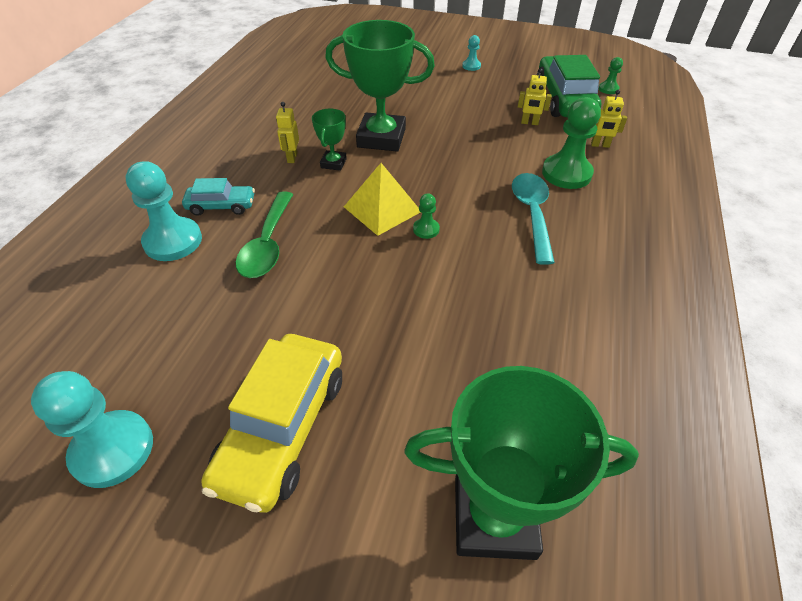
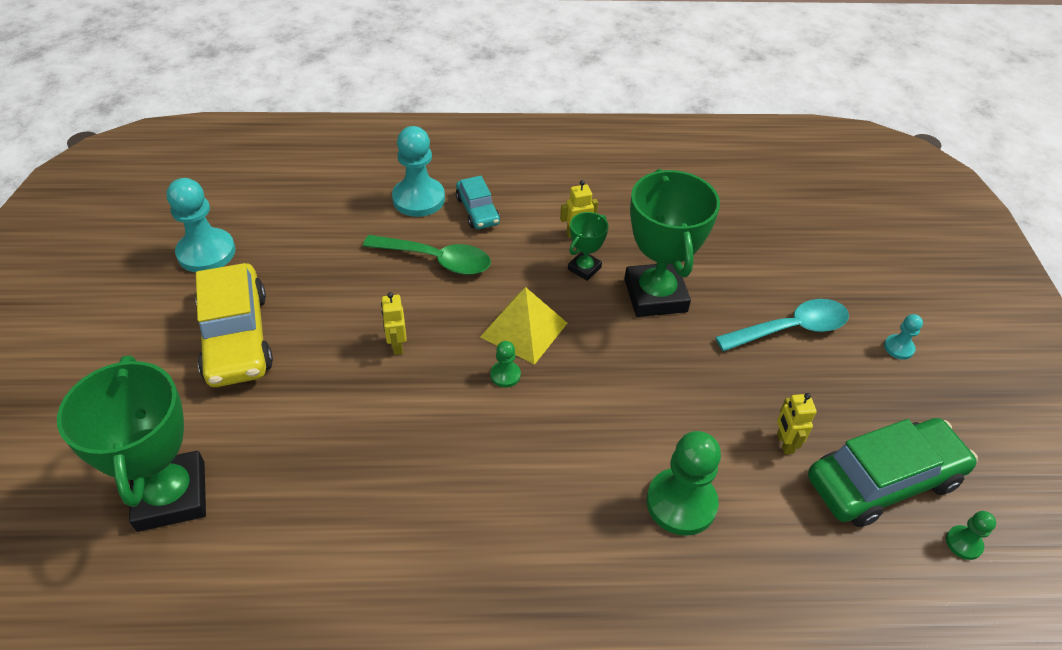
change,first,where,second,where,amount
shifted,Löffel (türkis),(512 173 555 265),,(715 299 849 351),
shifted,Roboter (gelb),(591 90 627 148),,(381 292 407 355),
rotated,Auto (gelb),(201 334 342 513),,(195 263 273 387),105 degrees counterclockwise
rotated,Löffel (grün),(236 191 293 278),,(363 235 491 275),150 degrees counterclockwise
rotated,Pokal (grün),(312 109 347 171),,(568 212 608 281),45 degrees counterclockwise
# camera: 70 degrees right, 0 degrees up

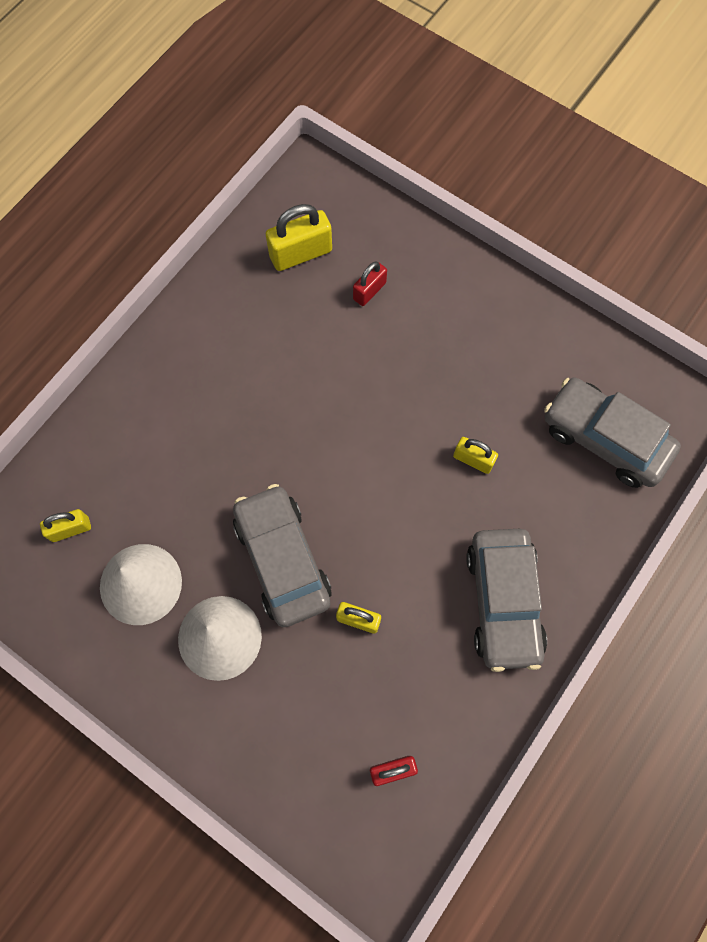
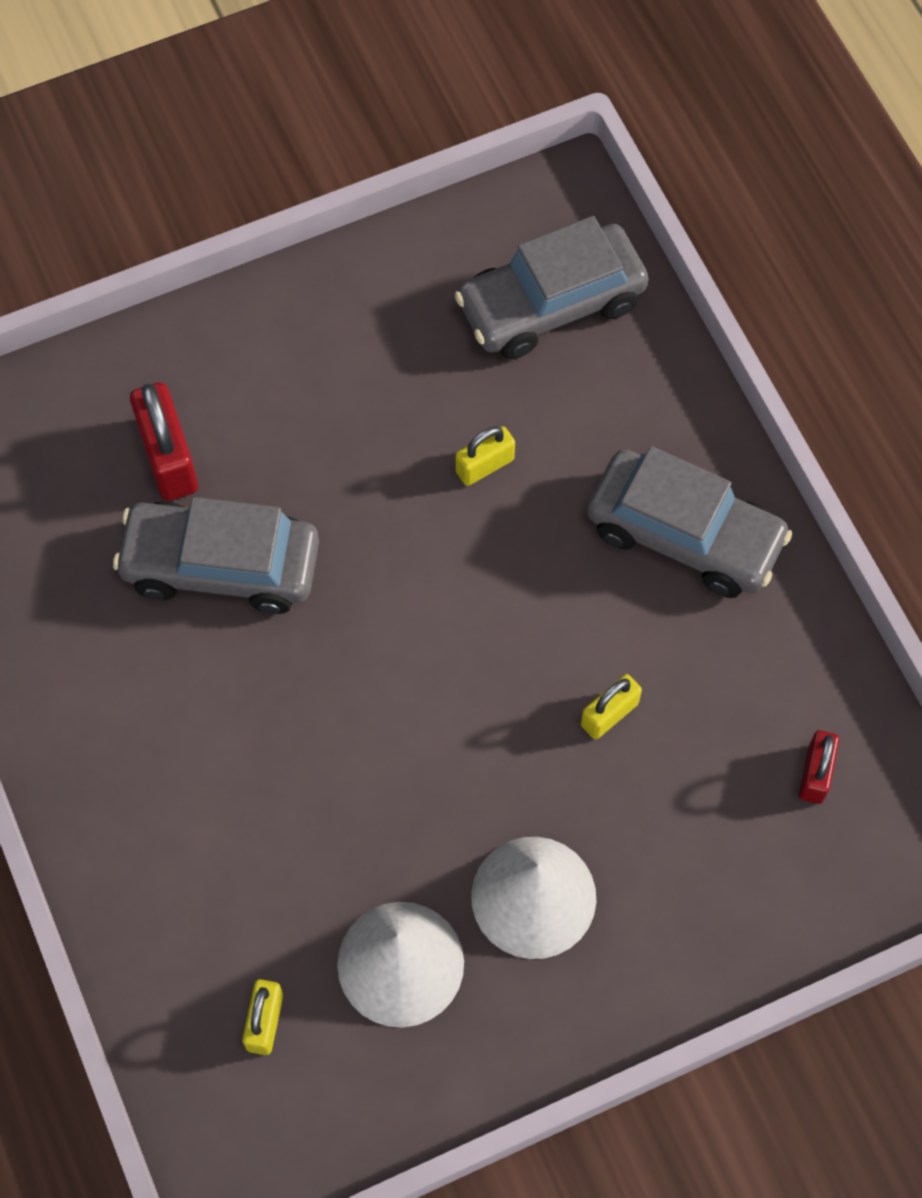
change,first,where,second,where,amount
gone,Vorhängeschloss (gelb),(266 204 332 271),,,
shifted,Auto (grau),(233 484 332 627),,(113 497 319 614),
scaled,Vorhängeschloss (rot),(353 261 387 306),,(130 382 198 501),x1.65
# camera: 60 degrees left, 5 degrees down

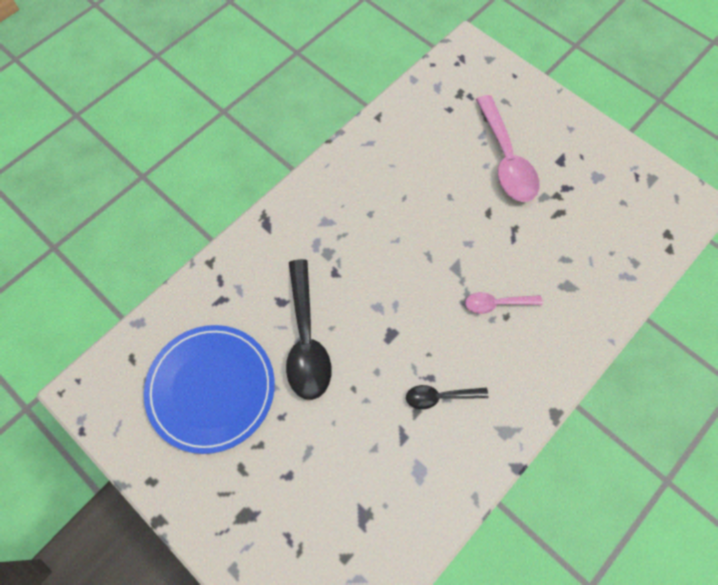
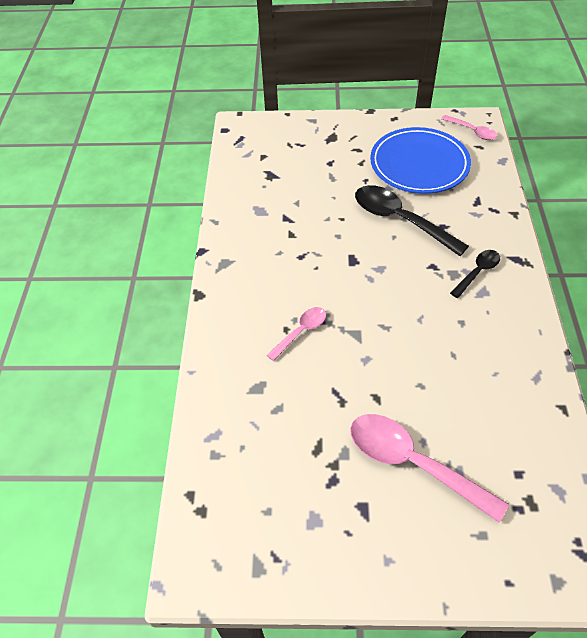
change,first,where,second,where,amount
new,,,Löffel (rosa),(441 115 497 140),
shifted,Löffel (schwarz),(406 385 488 409),,(450 250 500 298),
# camera: 140 degrees right, 15 degrees down

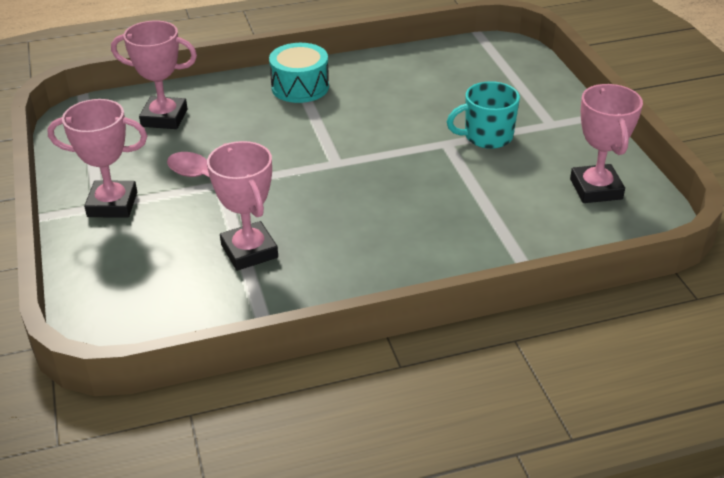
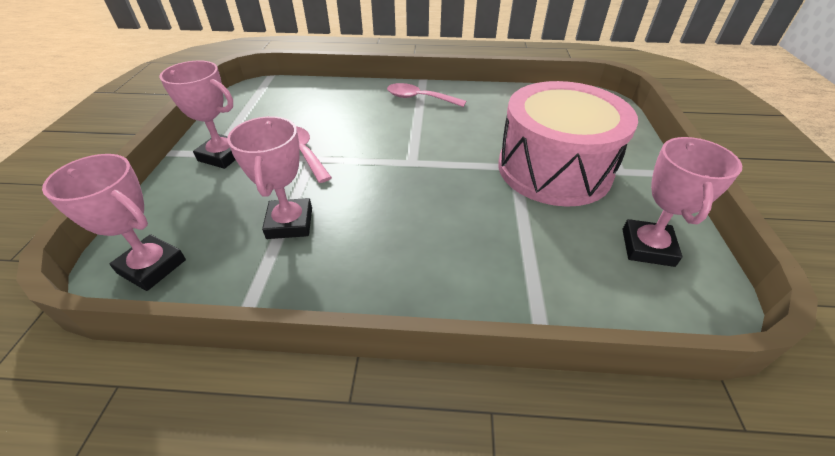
change,first,where,second,where,amount
shifted,Pokal (rosa),(111 21 197 129),,(42 154 186 291),
swapped,Trommel (türkis),(269 43 329 103),Löffel (rosa),(387 83 466 107),
swapped,Tasse (türkis),(447 81 520 149),Trommel (rosa),(498 81 638 207),
# camera: 20 degrees right, 5 degrees up

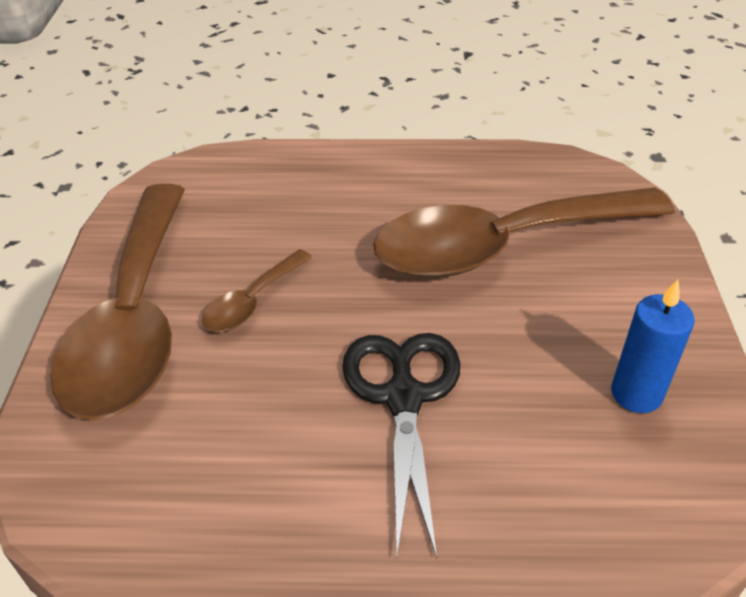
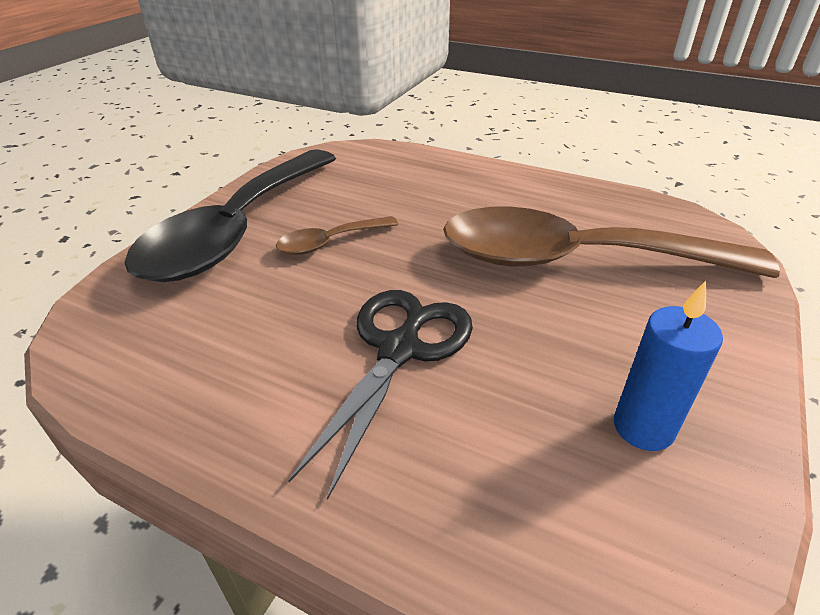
change,first,where,second,where,amount
repainted,Löffel (braun),(50 184 185 420),Löffel (schwarz),(125 149 336 282),
# camera: 25 degrees right, 5 degrees down

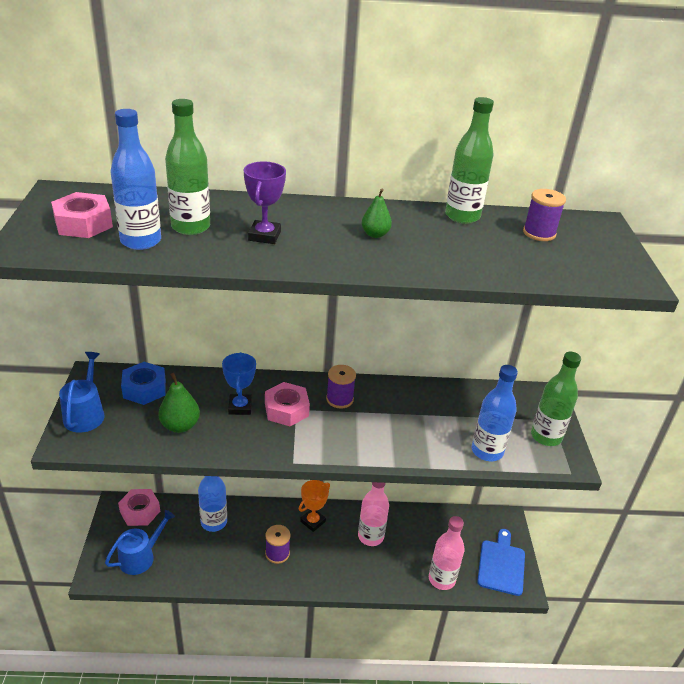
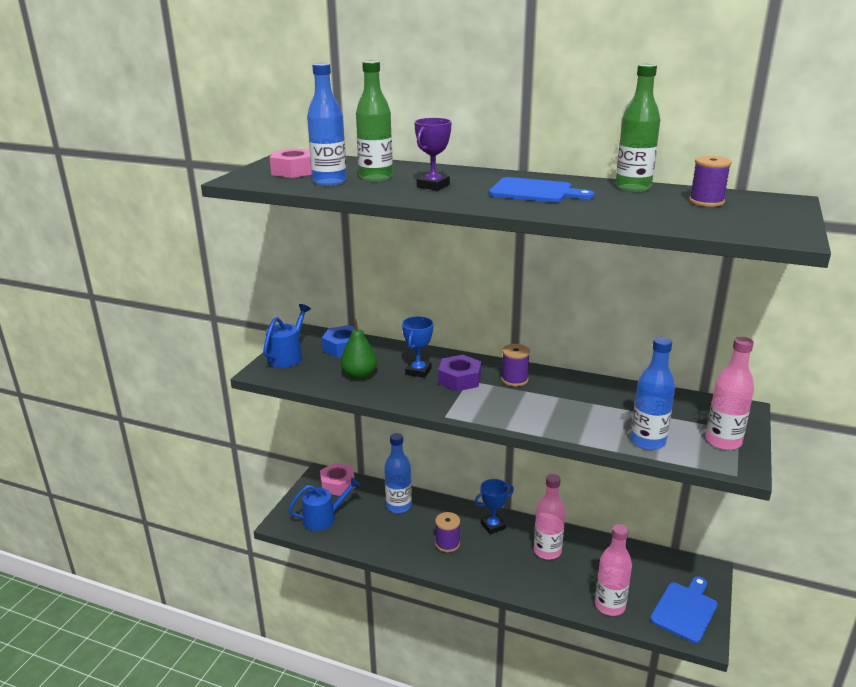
change,first,where,second,where,amount
swapped,Birne (grün),(361 189 392 238),Schneidebrett (blau),(489 177 594 202),
repainted,Sechskantmutter (rosa),(265 382 310 426),Sechskantmutter (lila),(438 355 481 391),
repainted,Pokal (orange),(299 480 330 532),Pokal (blau),(475 479 514 534),
repainted,Flasche (grün),(531 352 581 446),Flasche (rosa),(706 337 754 450),
# camera: 25 degrees right, 10 degrees down

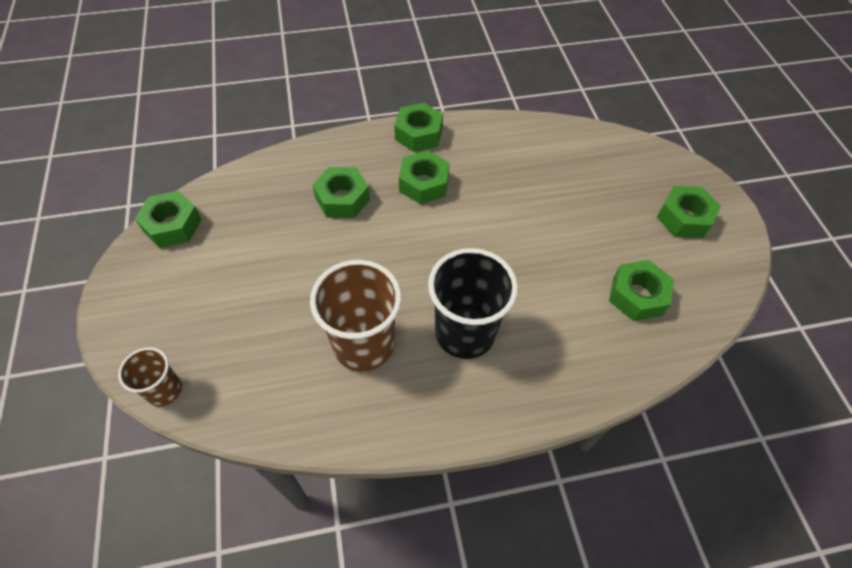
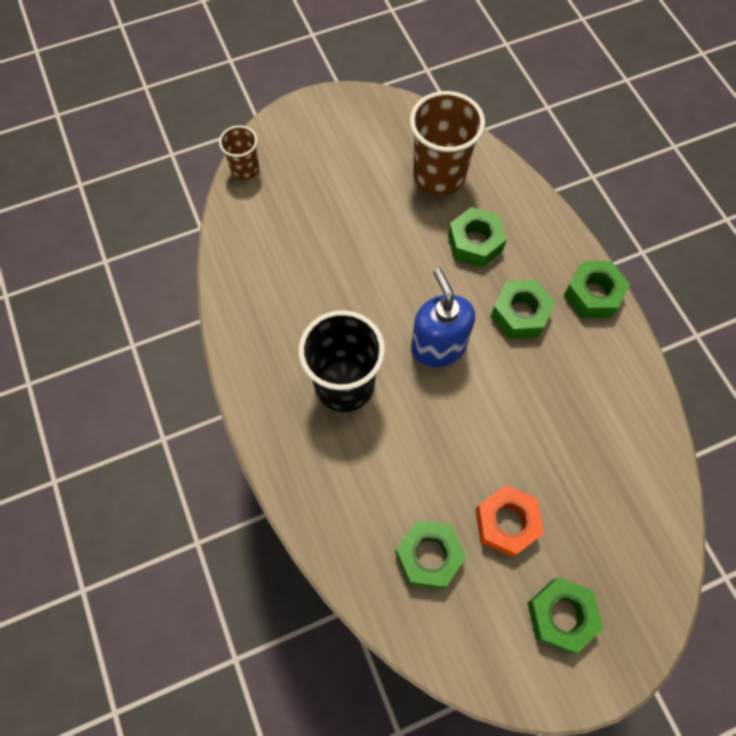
change,first,where,second,where,amount
gone,Sechskantmutter (grün),(135 191 202 248),,,
new,,,Seifenspender (blau),(411 268 475 367),
new,,,Sechskantmutter (orange),(476 485 544 557),
shifted,Becher (braun),(310 260 402 372),,(410 91 485 196),
# camera: 80 degrees right, 10 degrees up

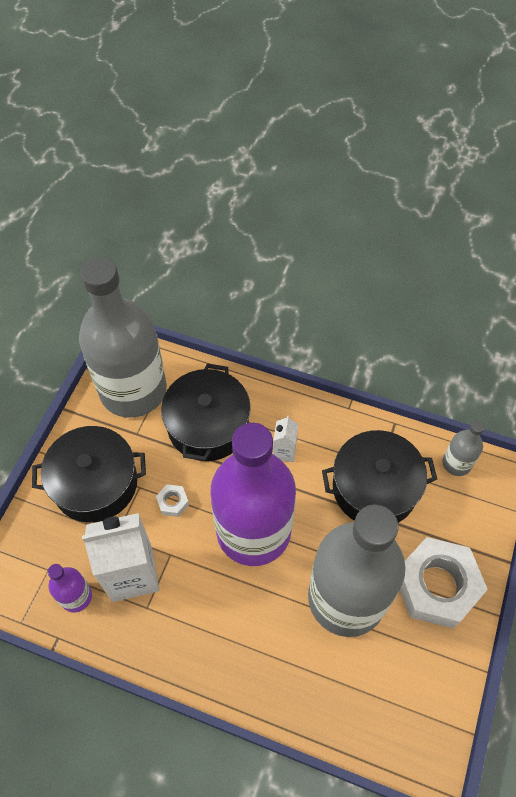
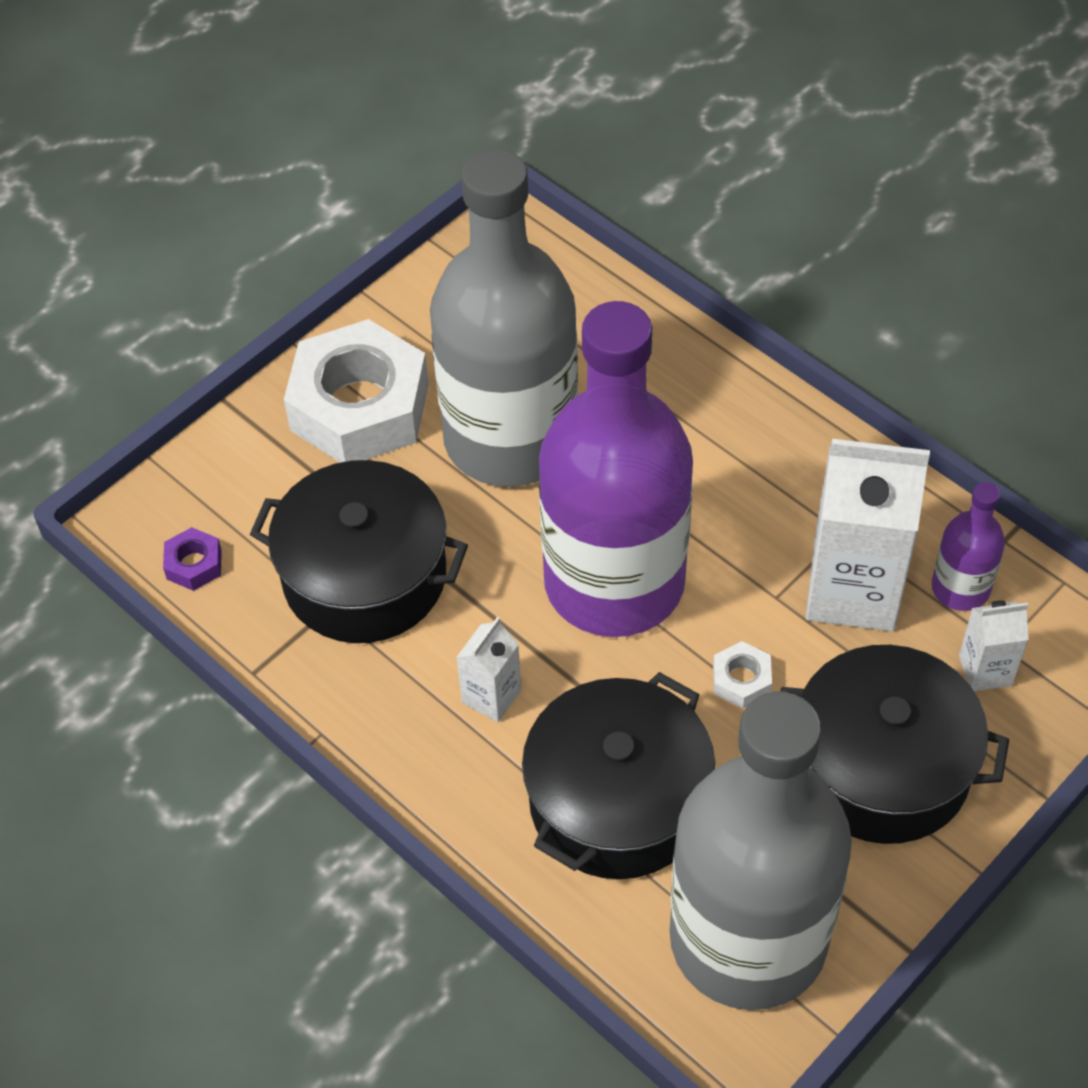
change,first,where,second,where,amount
new,,,Getränkekarton (weiß),(959 601 1029 691),
swapped,Flasche (grau),(442 420 485 476),Sechskantmutter (lila),(163 527 222 591),
# camera: 155 degrees left, 5 degrees down

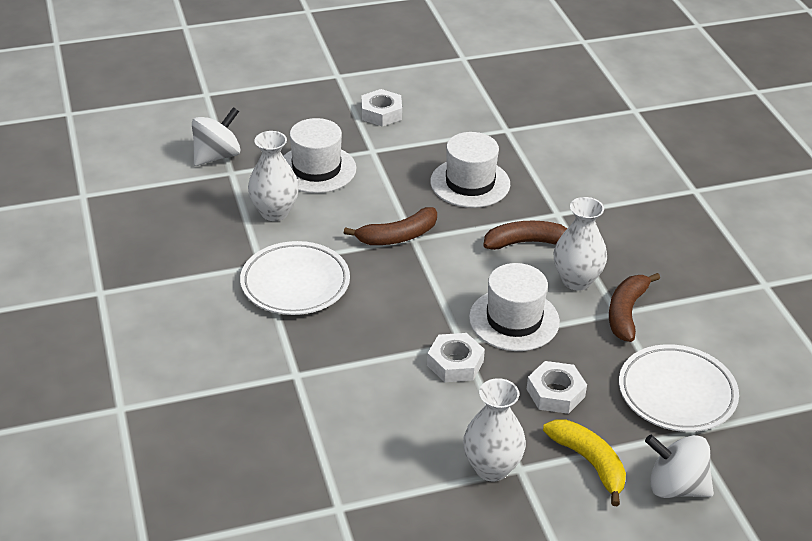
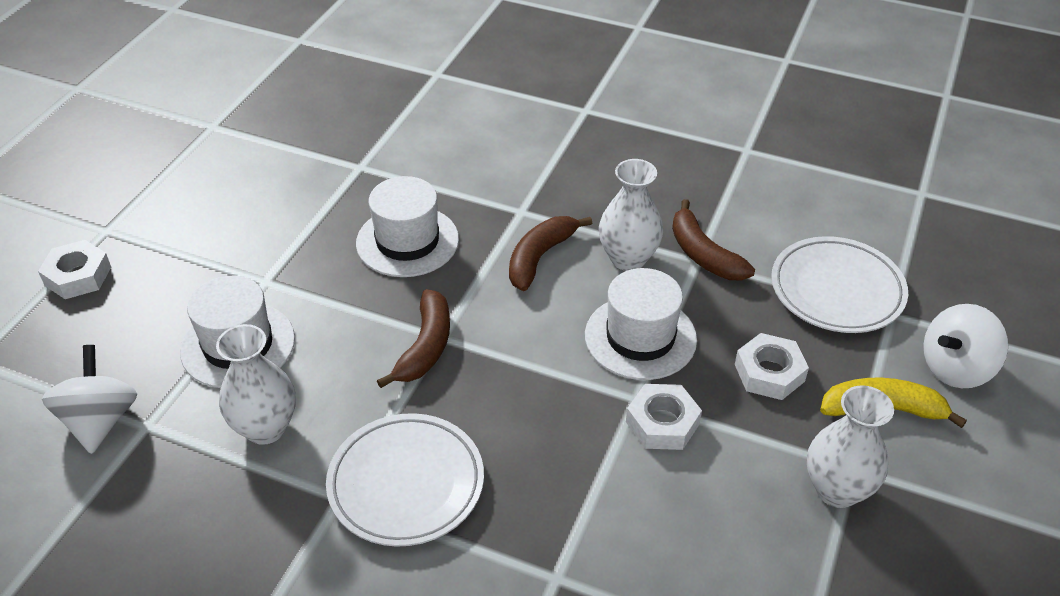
change,first,where,second,where,amount
shifted,Sechskantmutter (weiß),(361 89 402 127),,(38 240 111 299),
# camera: 50 degrees left, 5 degrees up

